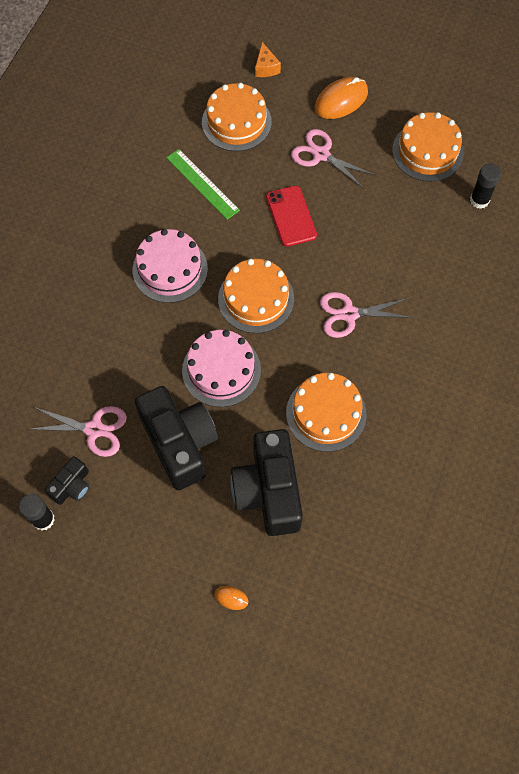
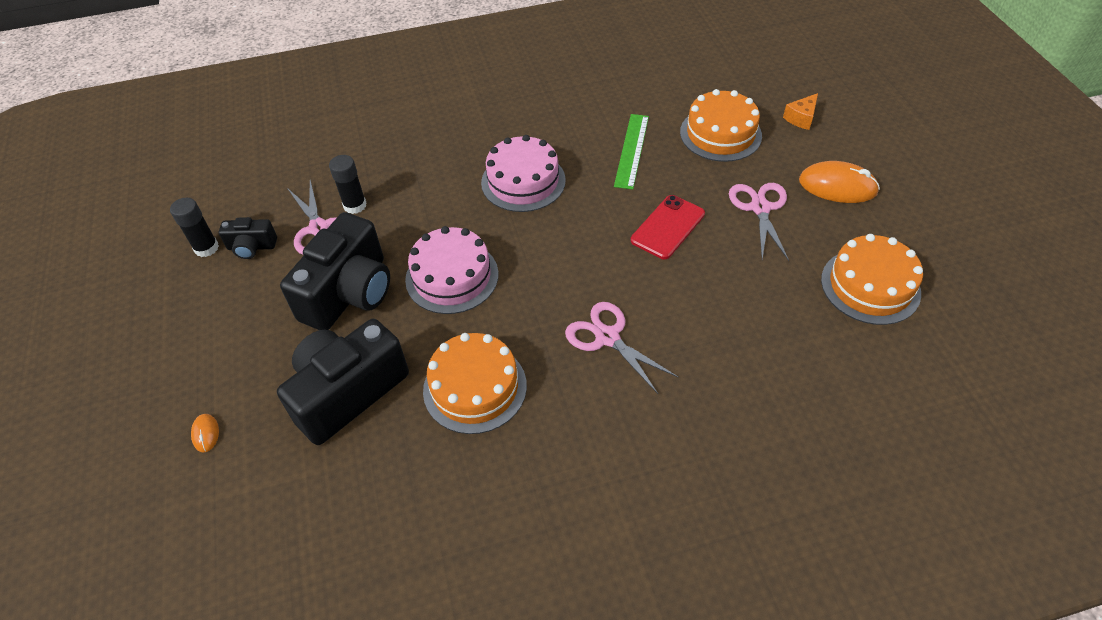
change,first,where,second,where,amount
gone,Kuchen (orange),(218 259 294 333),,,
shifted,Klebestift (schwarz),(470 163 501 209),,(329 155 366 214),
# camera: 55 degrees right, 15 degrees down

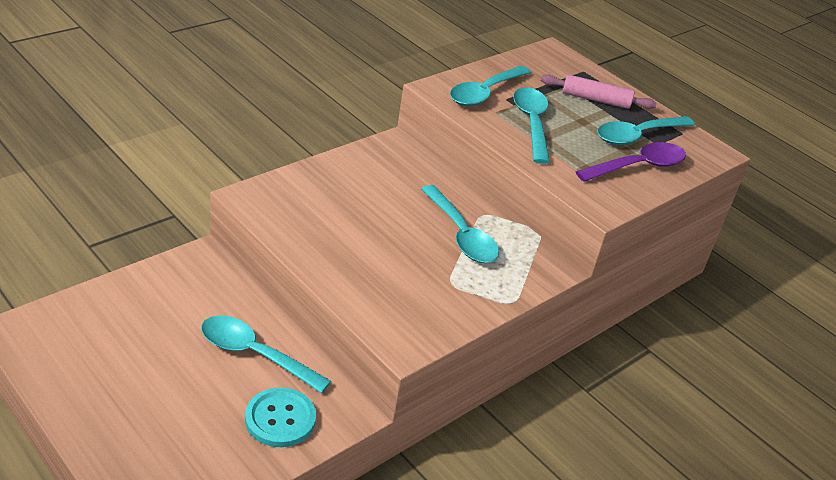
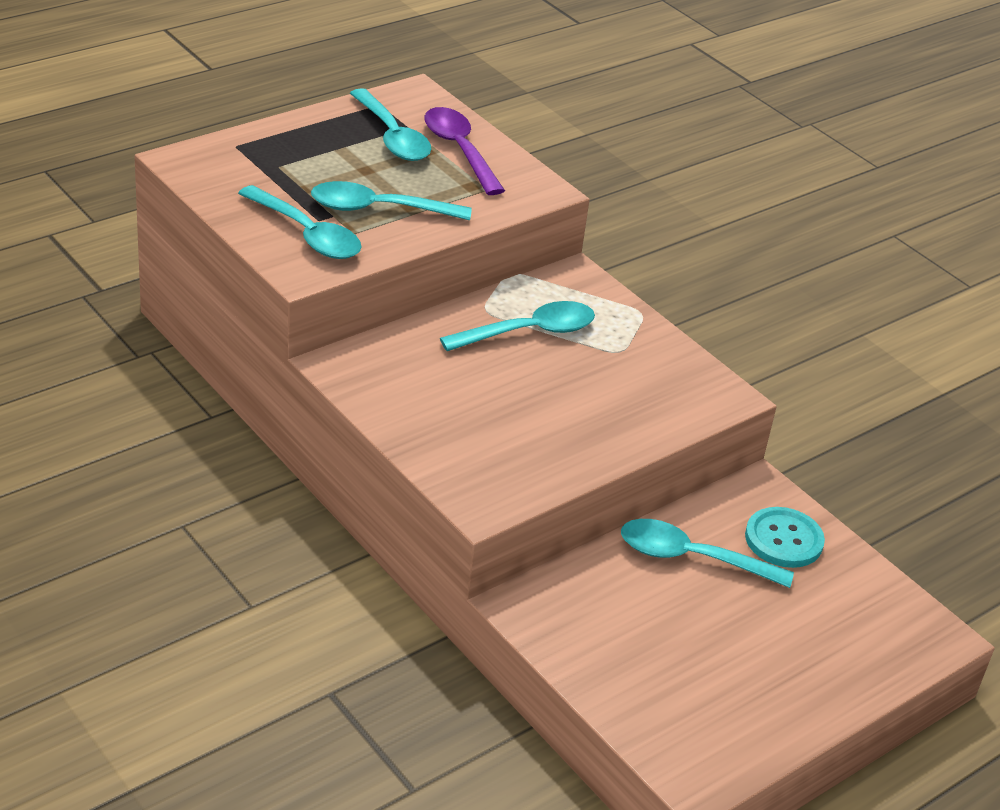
change,first,where,second,where,amount
gone,Nudelholz (rosa),(541 75 656 109),,,
rotated,Löffel (türkis),(201 316 331 393),,(621 519 794 588),75 degrees clockwise
# camera: 85 degrees left, 0 degrees up

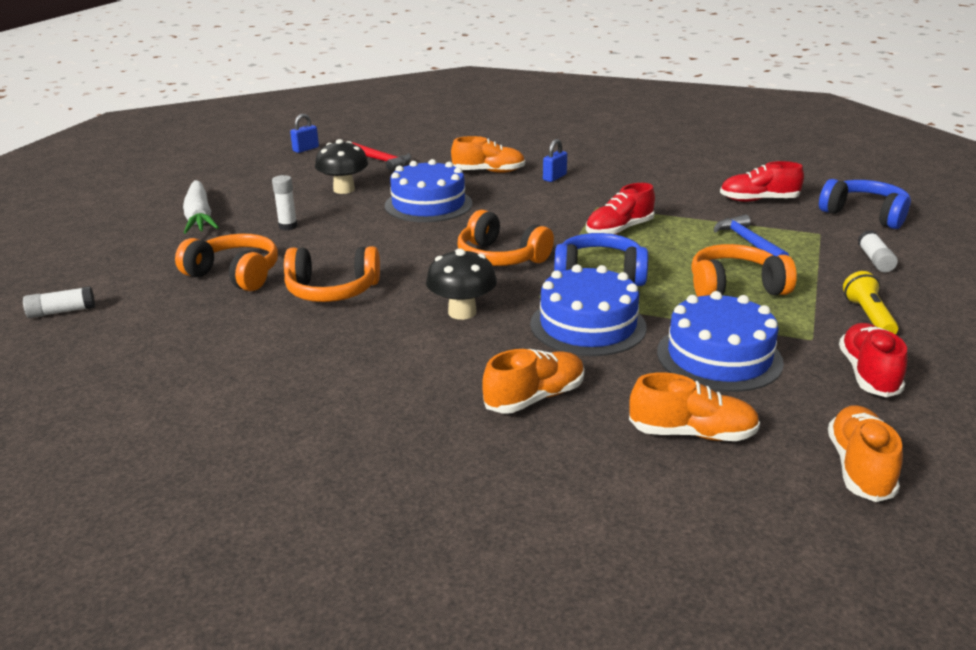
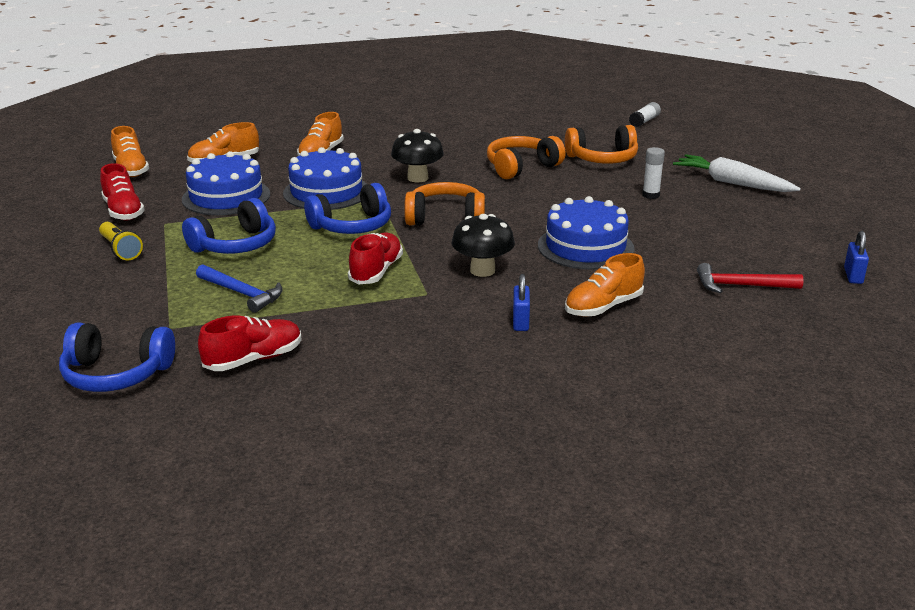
change,first,where,second,where,amount
gone,Klebestift (weiß),(858 230 898 272),,,
shifted,Pilz (schwarz),(315 139 368 194),,(451 214 515 277),
repainted,Kopfhörer (orange),(691 244 797 297),Kopfhörer (blau),(182 198 276 254),
# camera: 145 degrees right, 0 degrees up

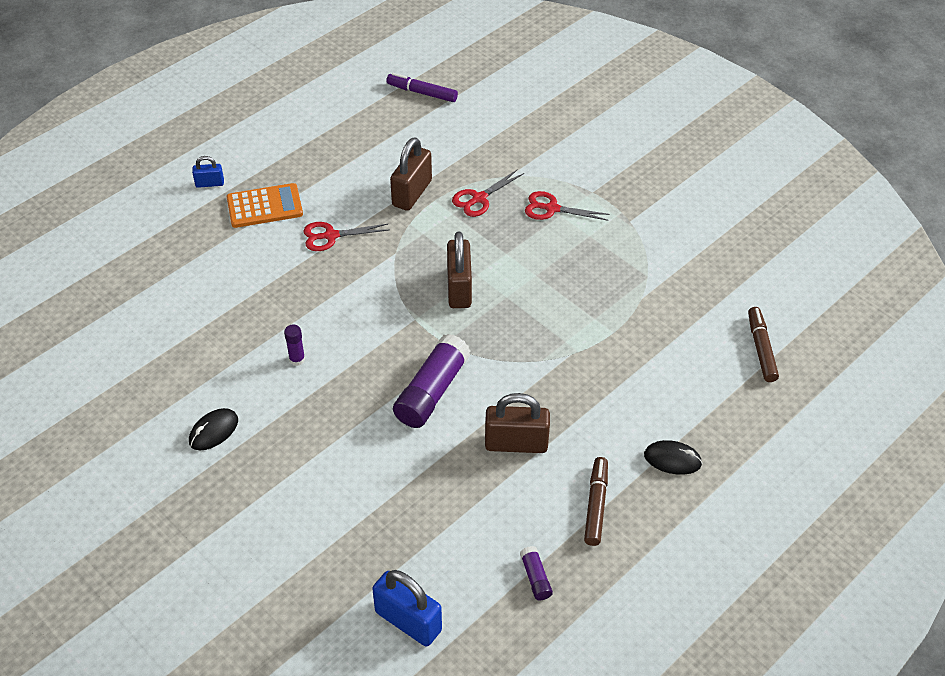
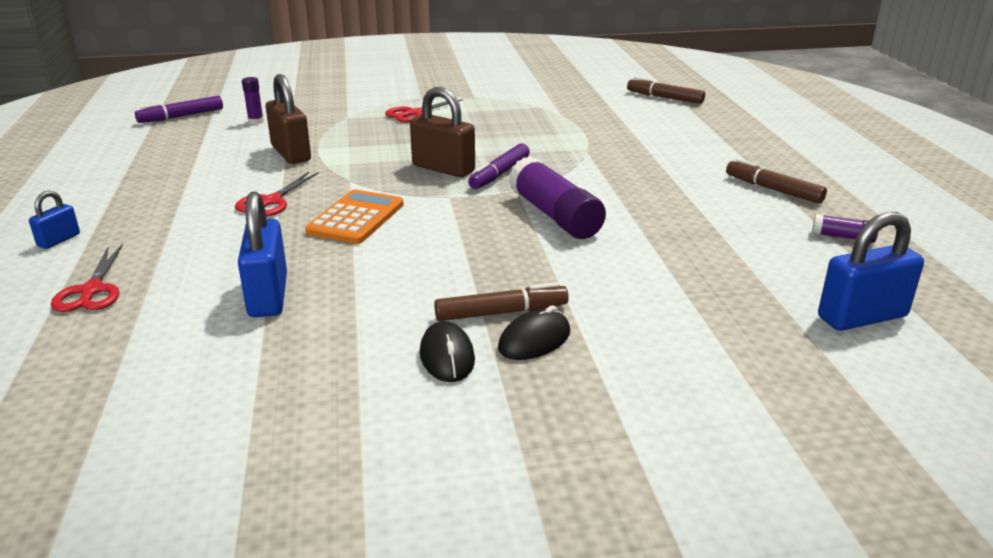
change,first,where,second,where,amount
gone,Vorhängeschloss (braun),(485 393 550 453),,,
new,,,Vorhängeschloss (blau),(238 192 287 317),
new,,,Filzstift (braun),(434 282 569 321),
new,,,Filzstift (lila),(468 143 530 189),
shifted,Taschenrechner (orange),(227 183 303 228),,(305 189 404 244),
shifted,Klebestift (lila),(284 324 305 366),,(242 77 264 124),
shifted,Schere (rot),(452 169 524 217),,(51 244 123 312),
shifted,Computermaus (schwarz),(644 440 703 475),,(498 305 570 360),
# camera: 55 degrees left, 20 degrees down

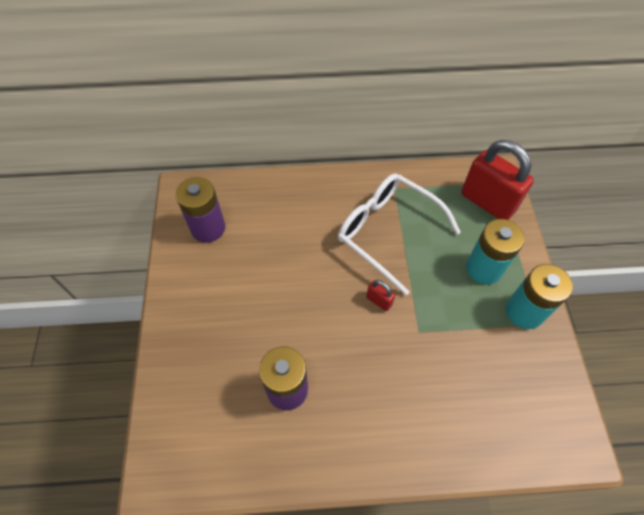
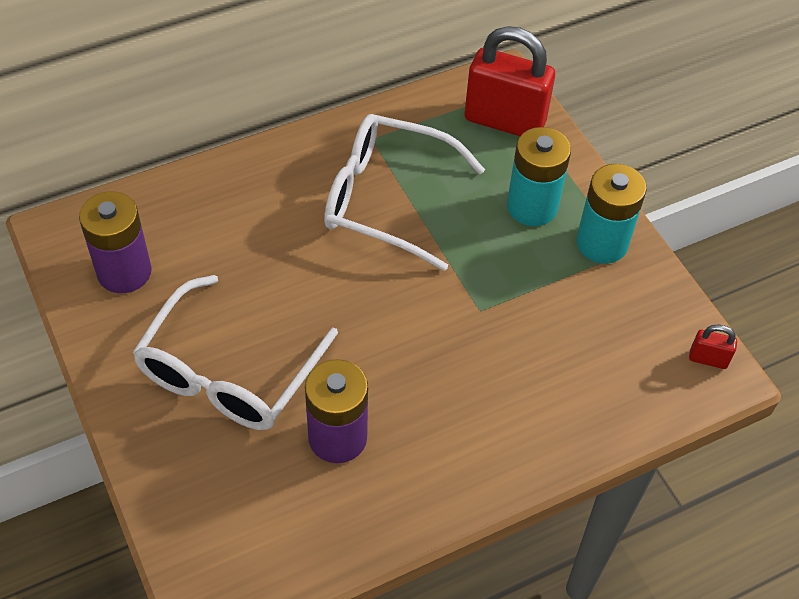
change,first,where,second,where,amount
new,,,Brille (weiß),(133 275 338 430),
shifted,Vorhängeschloss (rot),(366 280 395 311),,(689 324 737 369),
# camera: 25 degrees left, 5 degrees down

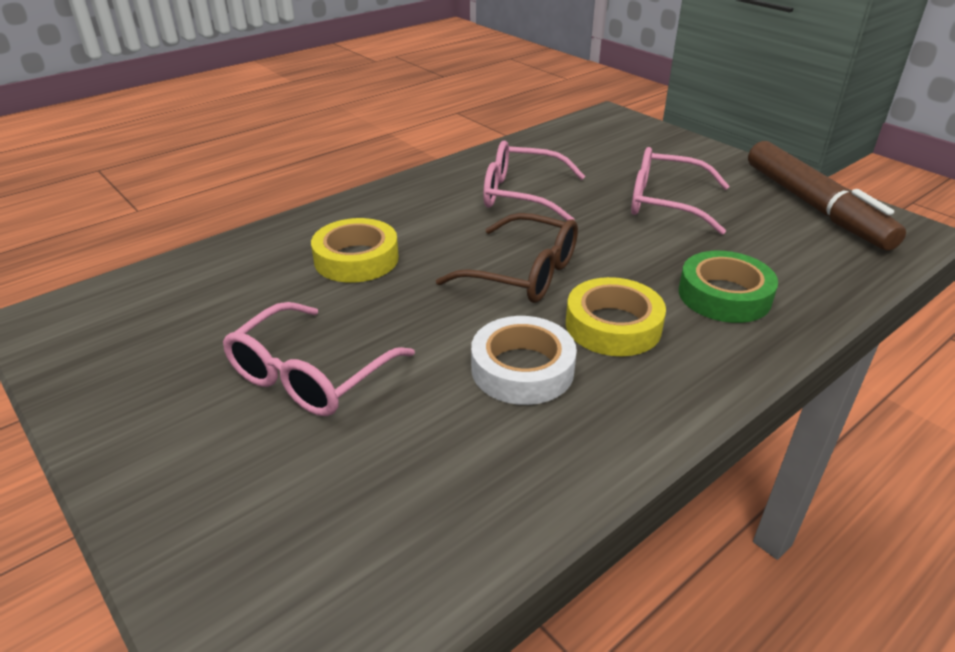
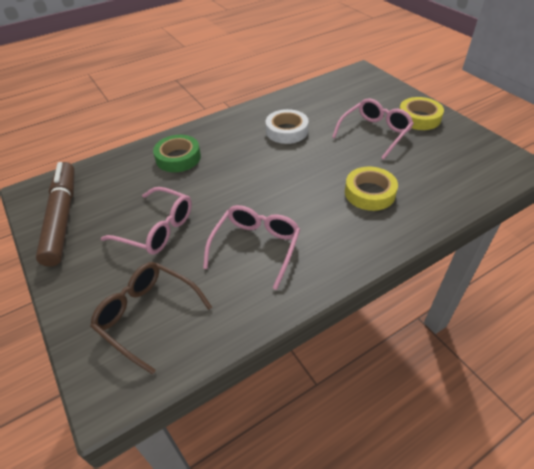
change,first,where,second,where,amount
shifted,Brille (braun),(436 213 578 303),,(90 262 212 375),
shifted,Klebeband (gelb),(566 277 666 356),,(400 97 444 130),
rotated,Brille (rosa),(483 141 585 221),,(203 205 300 290),90 degrees counterclockwise
# camera: 170 degrees left, 10 degrees up

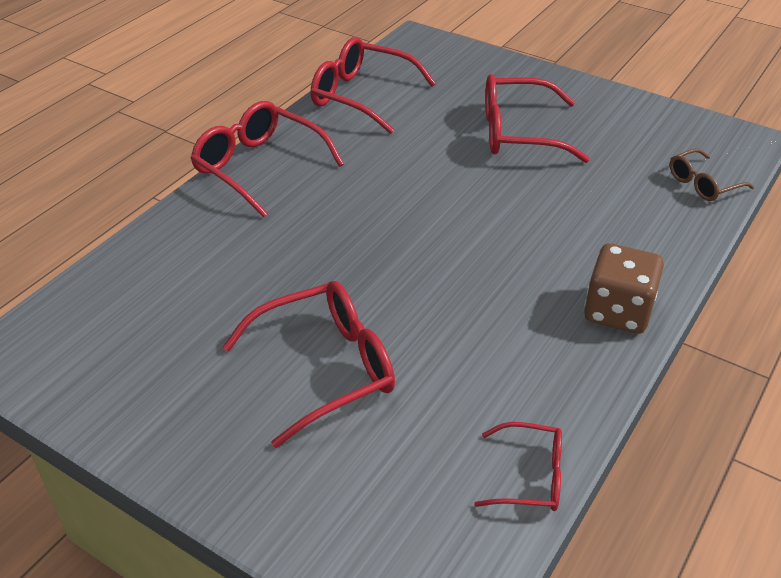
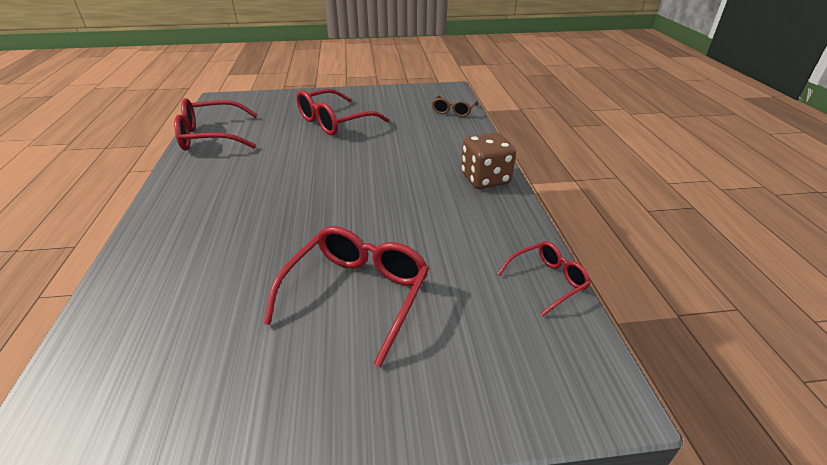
change,first,where,second,where,amount
gone,Brille (rot),(191 101 344 218),,,
# camera: 40 degrees left, 5 degrees down

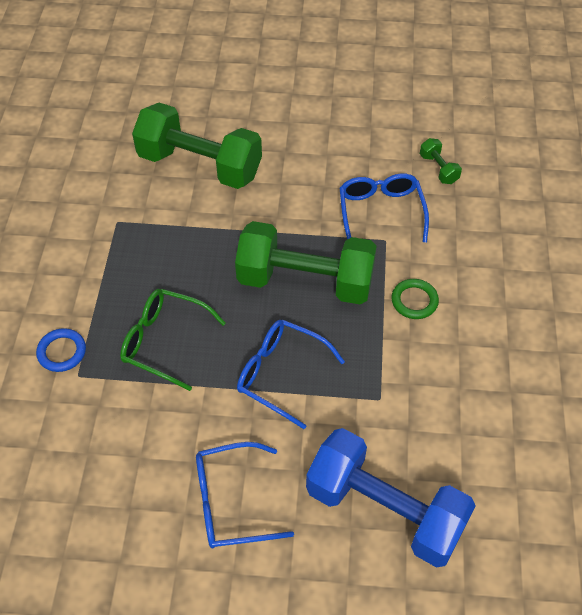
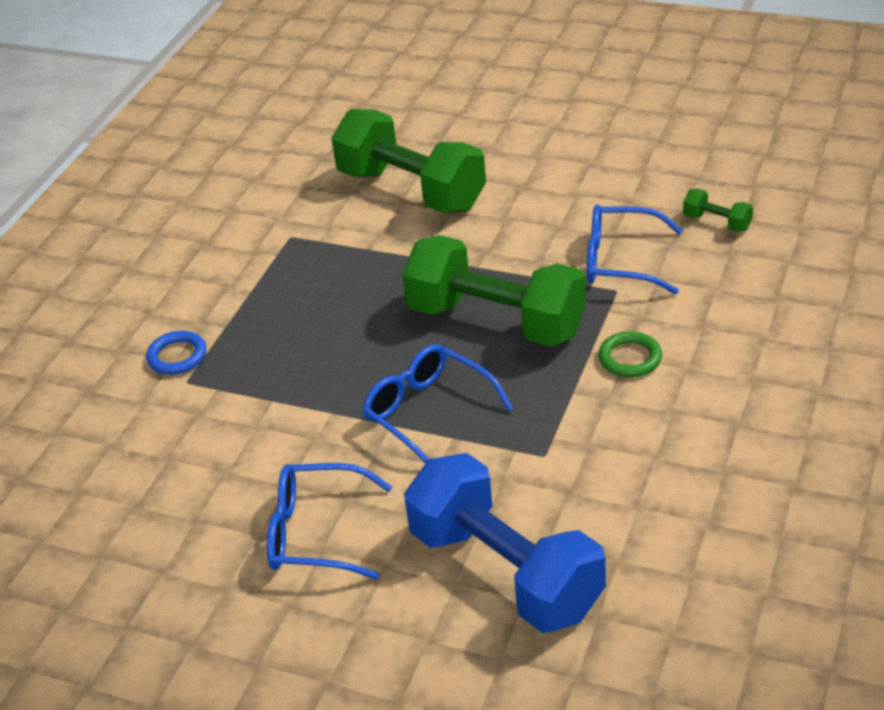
change,first,where,second,where,amount
gone,Brille (grün),(120 289 226 391),,,
rotated,Brille (blau),(339 174 429 243),,(587 204 683 294),90 degrees counterclockwise
rotated,Hantel (grün),(420 138 462 184),,(683 188 753 232),45 degrees counterclockwise
# camera: 20 degrees right, 15 degrees down

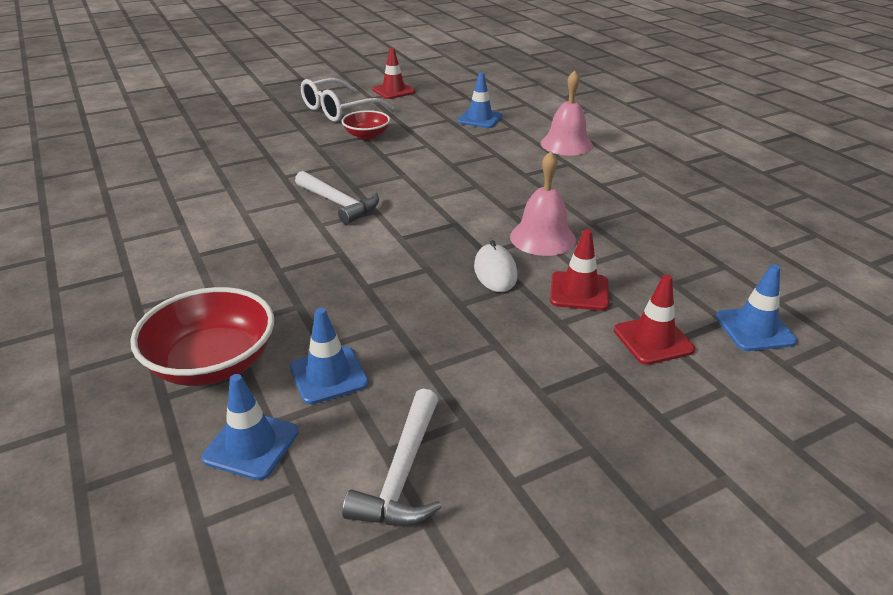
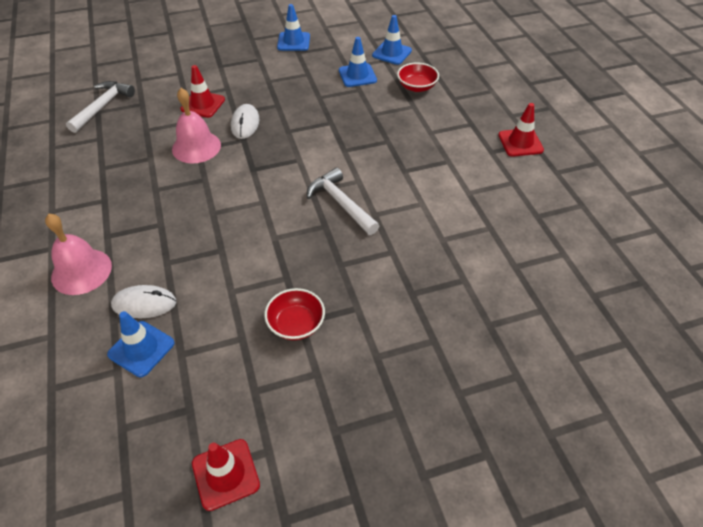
change,first,where,second,where,amount
gone,Brille (weiß),(301 78 394 122),,,
new,,,Computermaus (weiß),(111 285 176 318),
shifted,Hammer (weiß),(342 389 442 526),,(66 81 135 133),
shifted,Leitkegel (rot),(614 274 695 365),,(498 103 544 157),
shifted,Leitkegel (blau),(715 264 797 351),,(277 4 310 51),
scaled,Schüssel (rot),(130 287 274 386),,(397 63 439 92),x0.59
# camera: 170 degrees left, 15 degrees up

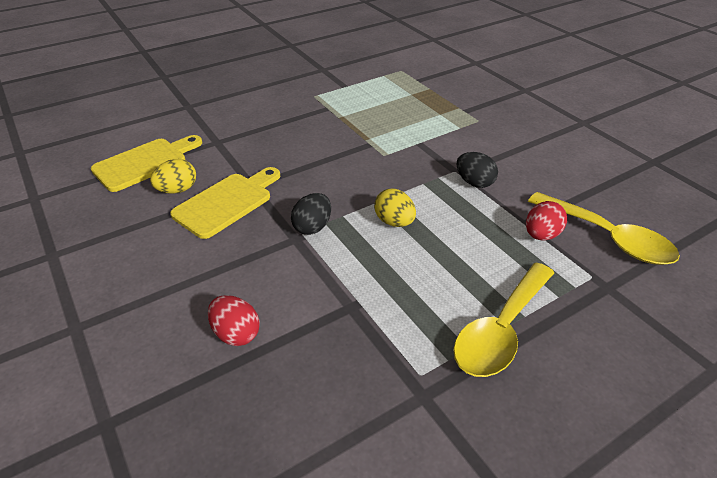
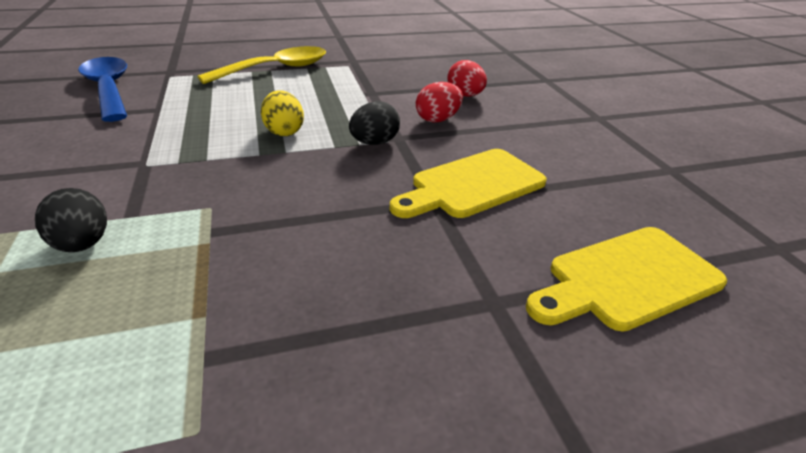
change,first,where,second,where,amount
gone,Ei (gelb),(150 159 196 194),,,
shifted,Ei (schwarz),(456 152 498 188),,(35 188 107 252),
shifted,Ei (rot),(526 201 567 241),,(416 82 463 123),
repainted,Löffel (gelb),(528 192 680 265),Löffel (blau),(78 57 127 122),
# camera: 165 degrees left, 5 degrees down

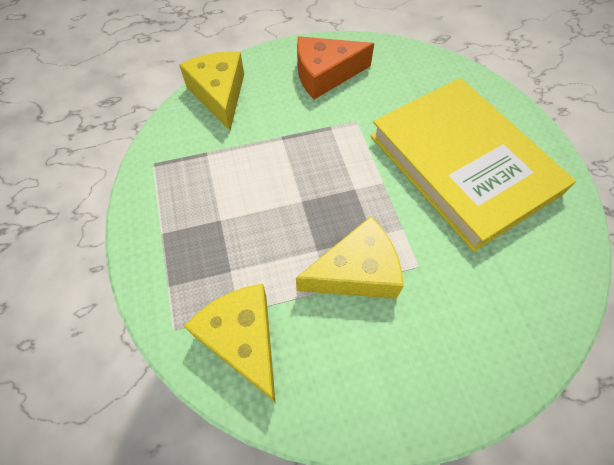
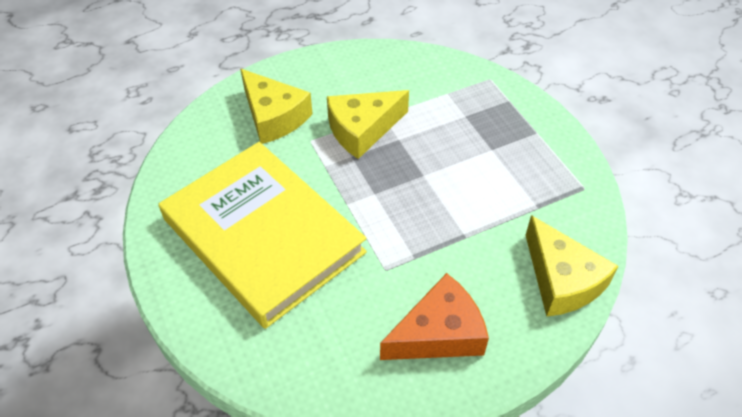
change,first,where,second,where,amount
shifted,Käse (gelb),(184 284 276 403),,(240 69 313 144),
# camera: 170 degrees right, 10 degrees down

